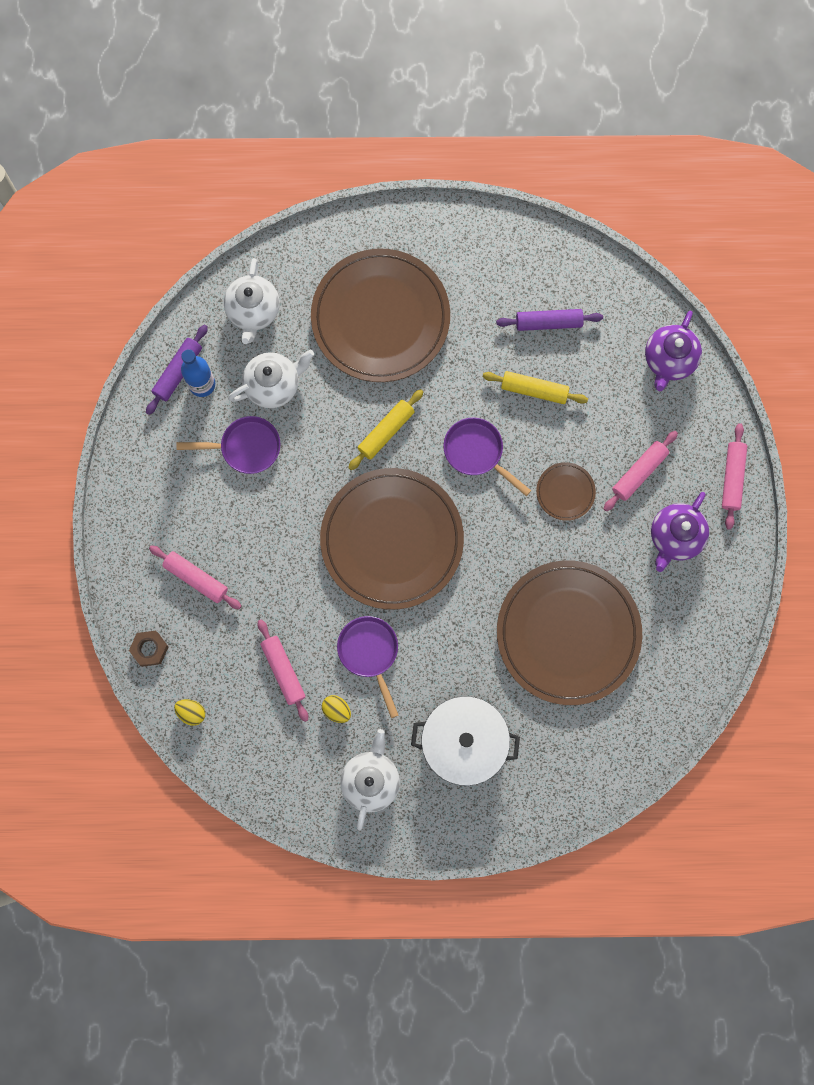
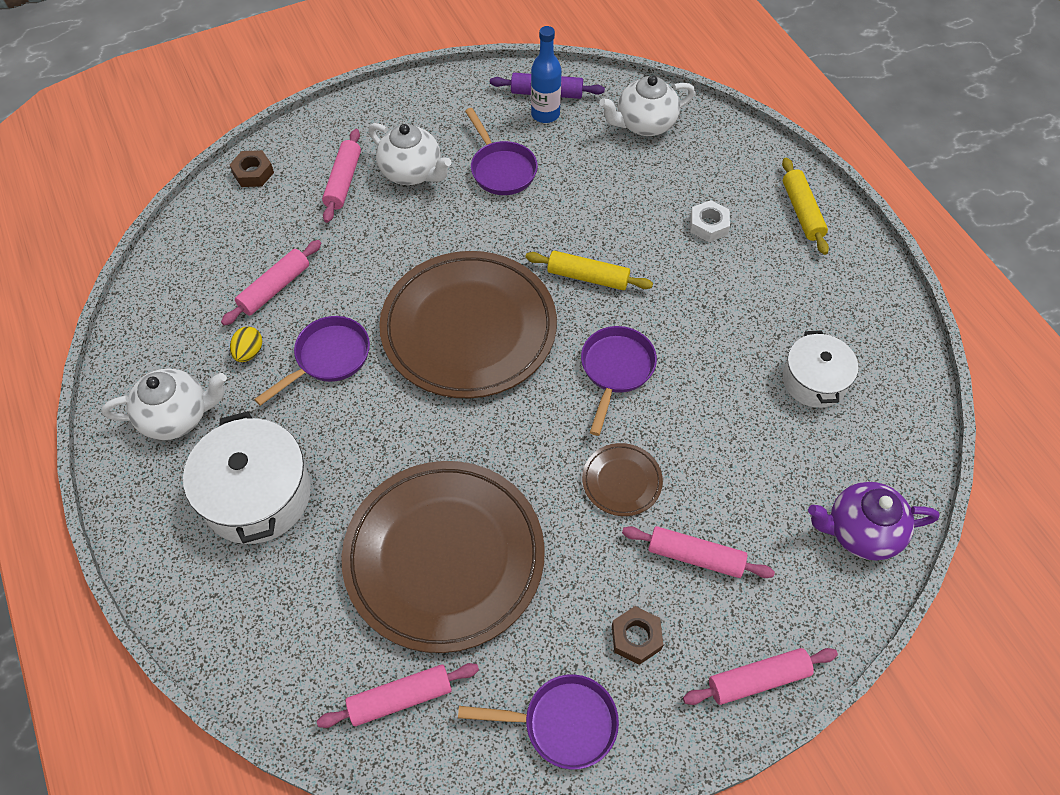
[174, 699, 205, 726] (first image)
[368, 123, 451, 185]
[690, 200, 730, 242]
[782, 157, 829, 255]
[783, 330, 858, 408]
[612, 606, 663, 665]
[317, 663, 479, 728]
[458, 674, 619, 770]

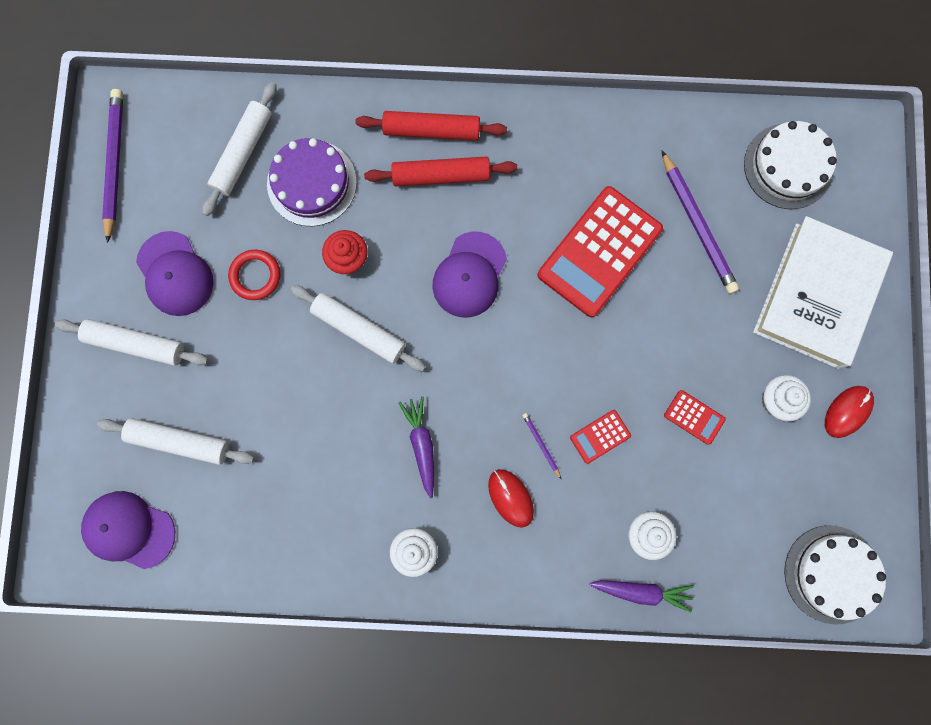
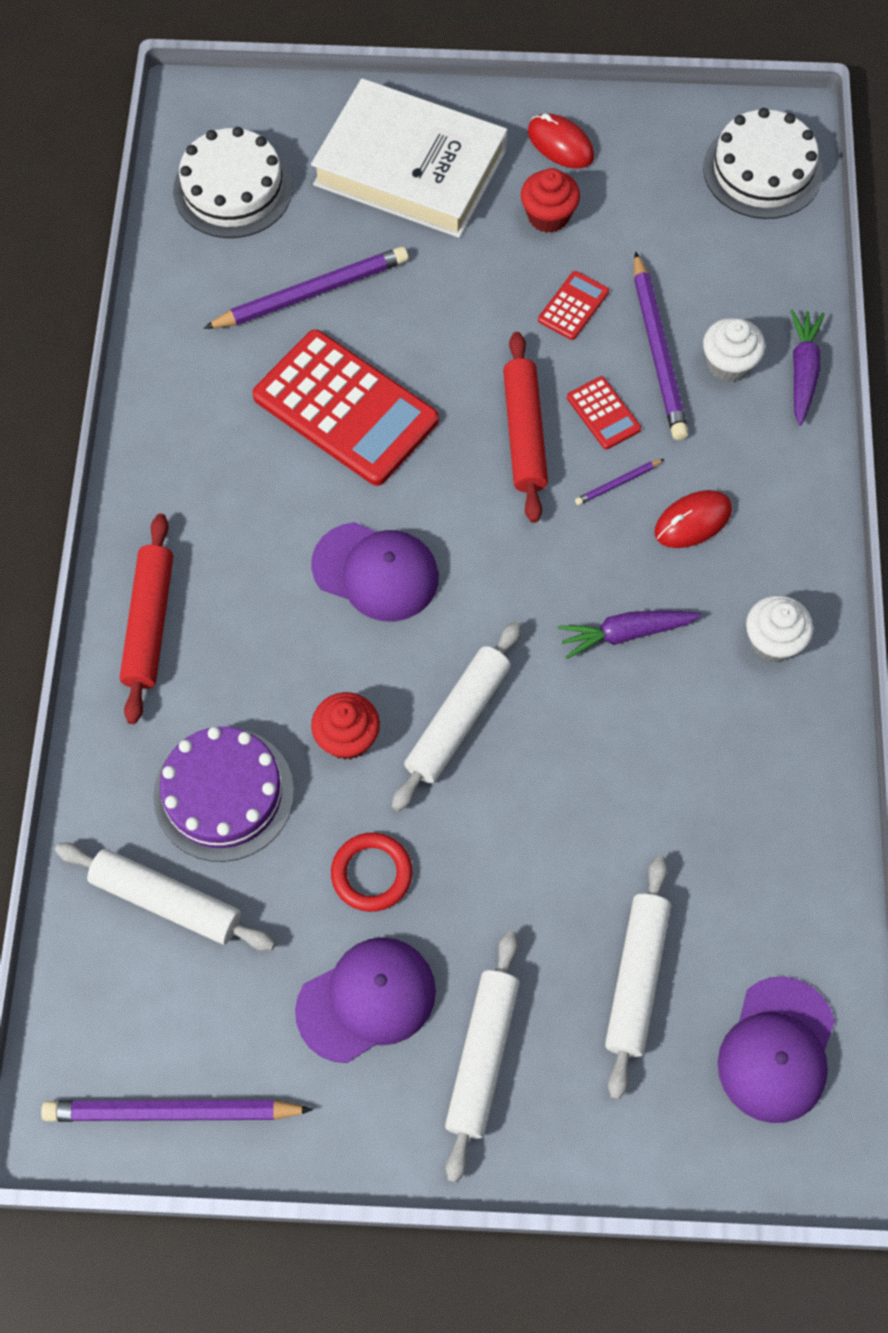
[503, 332, 548, 523]
[521, 168, 580, 233]
[634, 251, 689, 440]

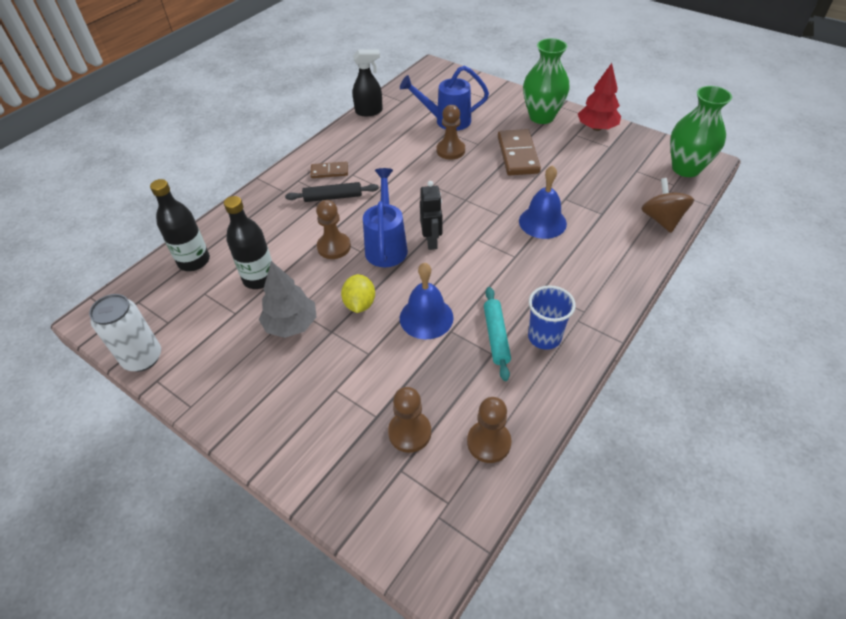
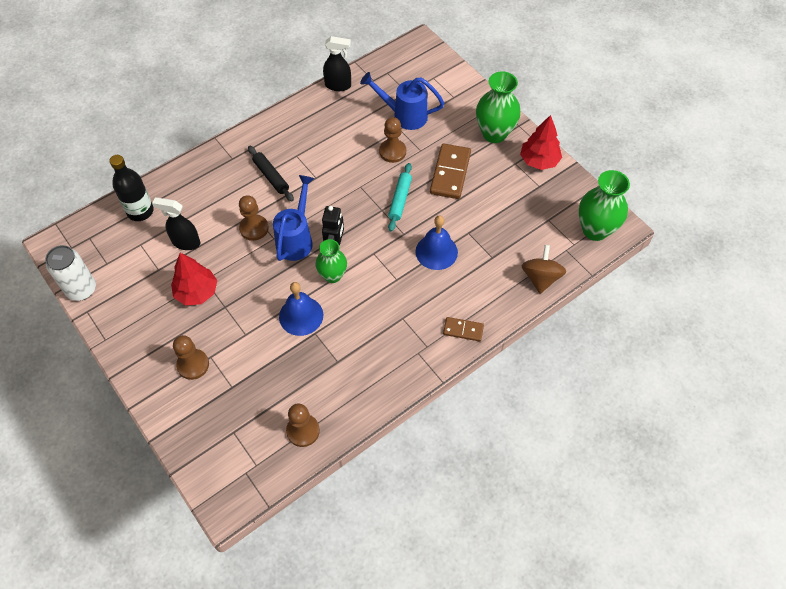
[152, 197, 200, 250]
[171, 253, 217, 305]
[248, 146, 294, 201]
[443, 317, 484, 342]
[341, 274, 375, 313] (first image)
[173, 335, 209, 380]
[388, 163, 412, 232]
[528, 285, 576, 350] (first image)
[315, 239, 347, 283]

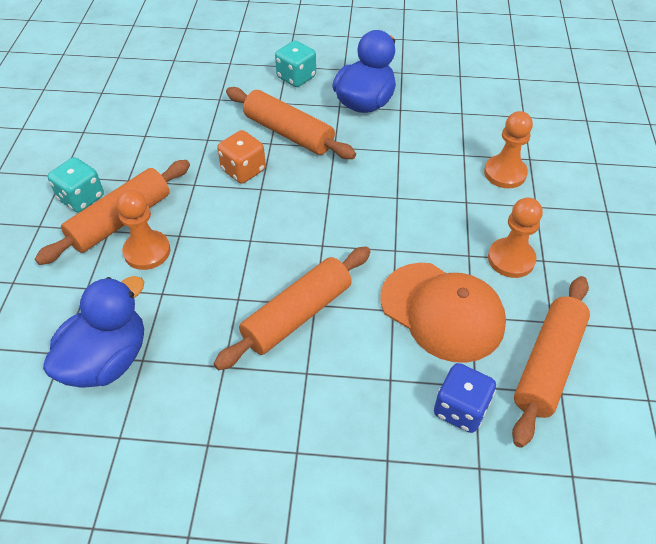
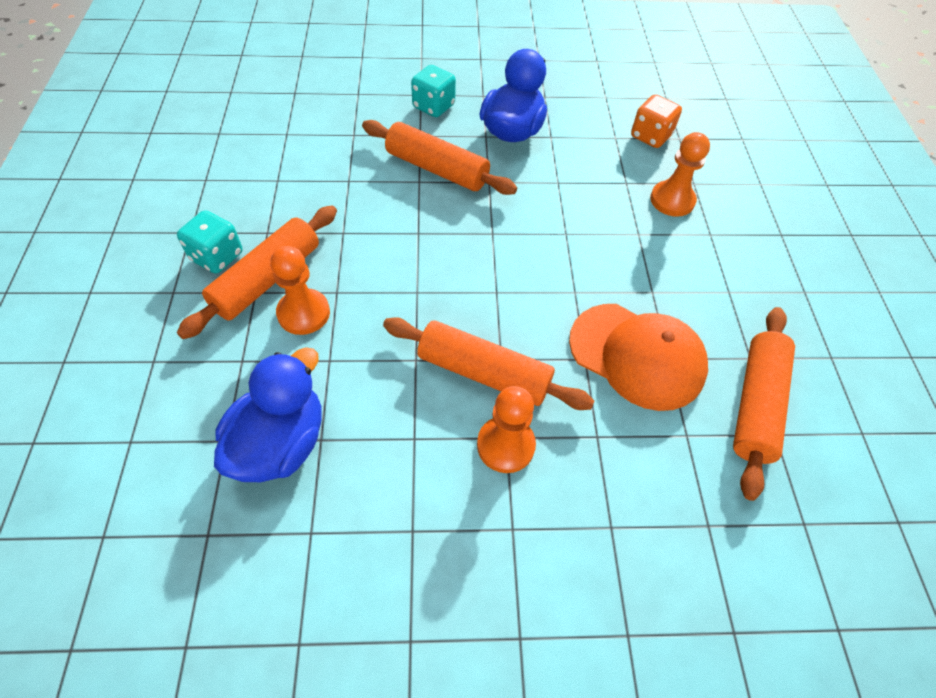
[383, 317, 594, 410]
[631, 94, 682, 148]
[434, 363, 496, 433] (first image)
[477, 386, 536, 473]

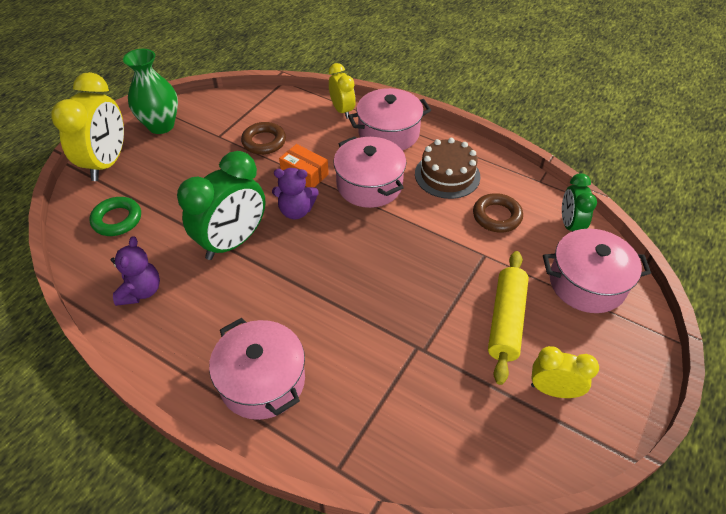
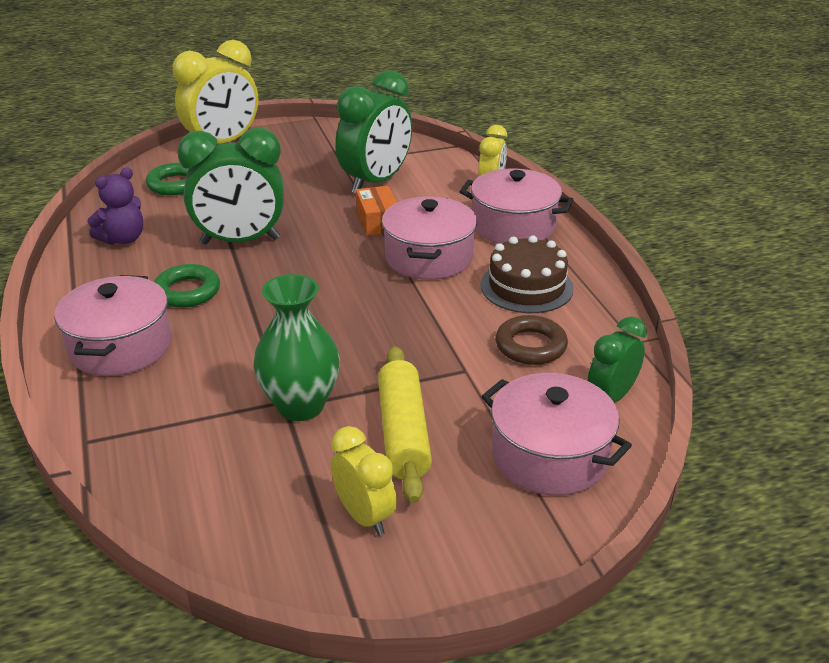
[253, 274, 340, 421]
[335, 70, 412, 193]
[272, 168, 319, 220] (first image)
[378, 346, 432, 503]
[154, 264, 220, 308]

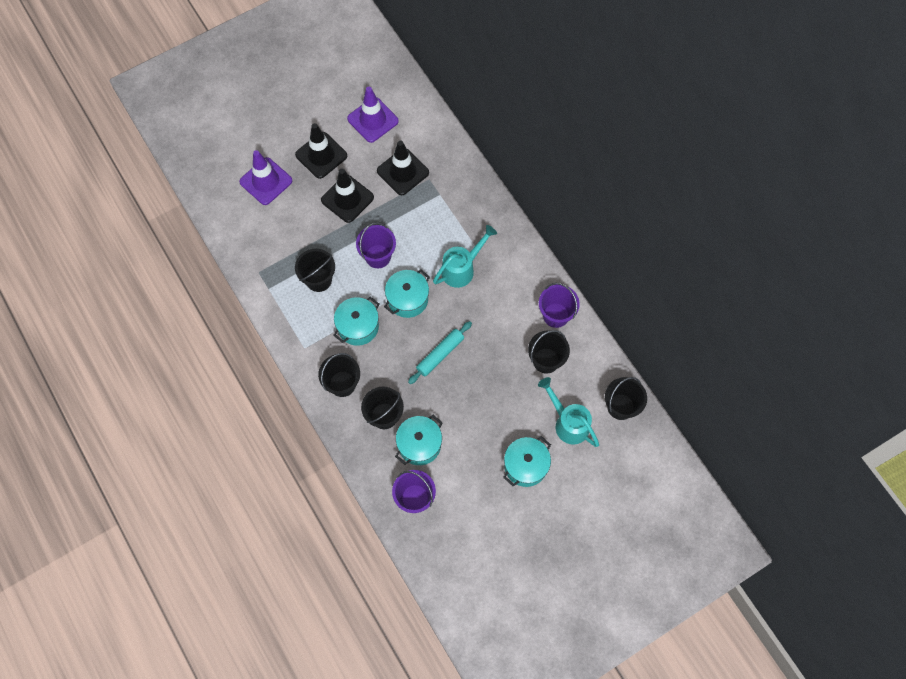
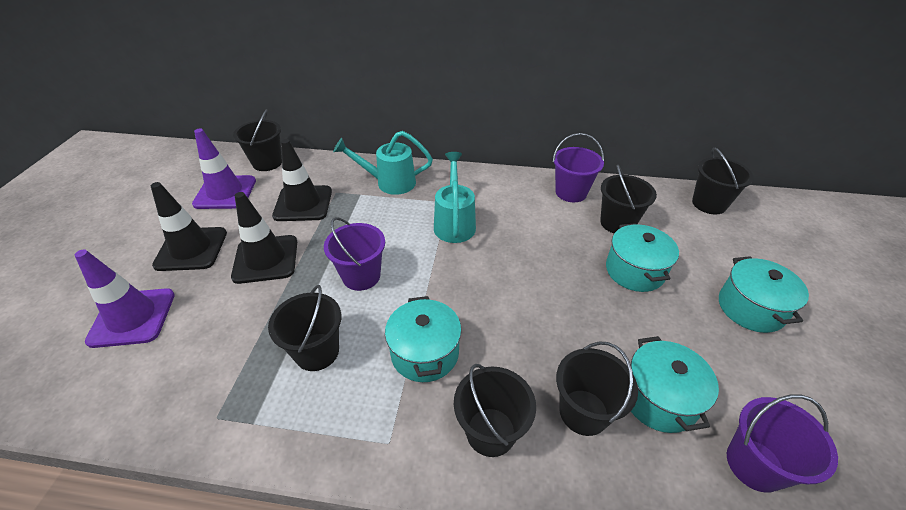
[606, 223, 679, 292]
[408, 321, 472, 384] (first image)
[333, 131, 433, 195]
[233, 109, 282, 171]

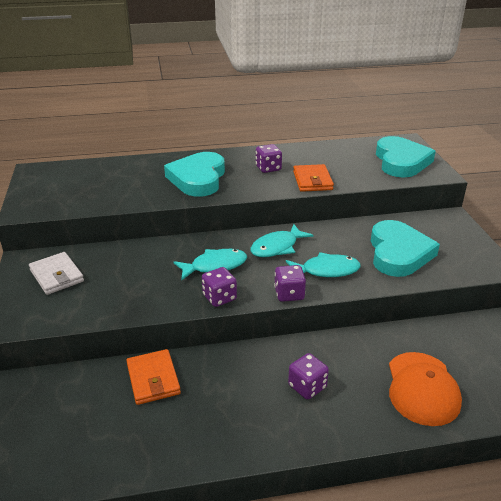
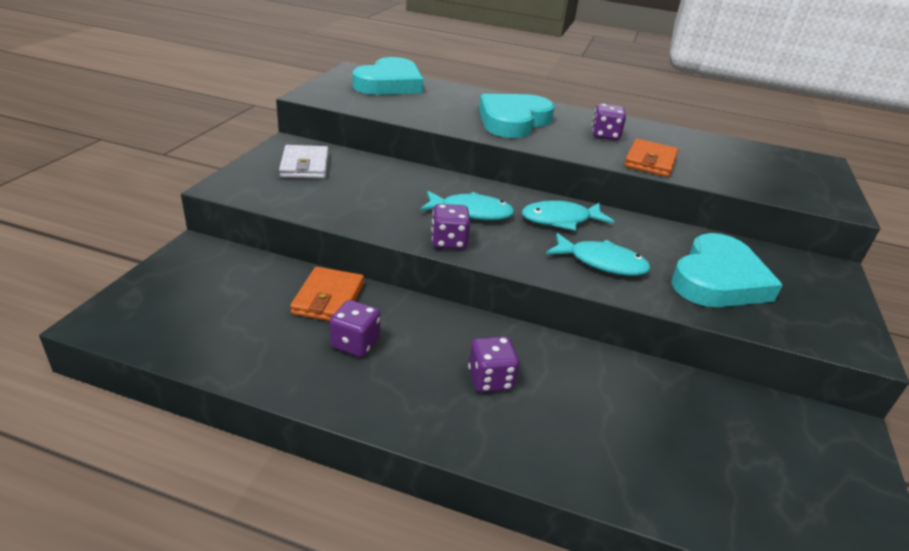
[330, 300, 381, 357]
[353, 57, 424, 95]
[389, 352, 462, 426] (first image)

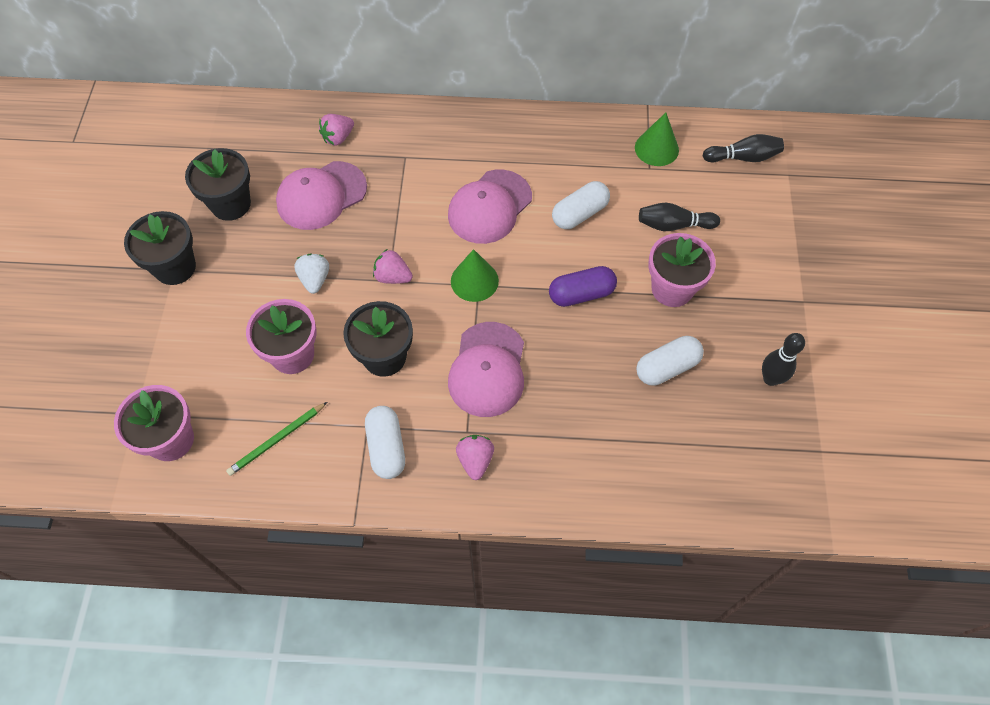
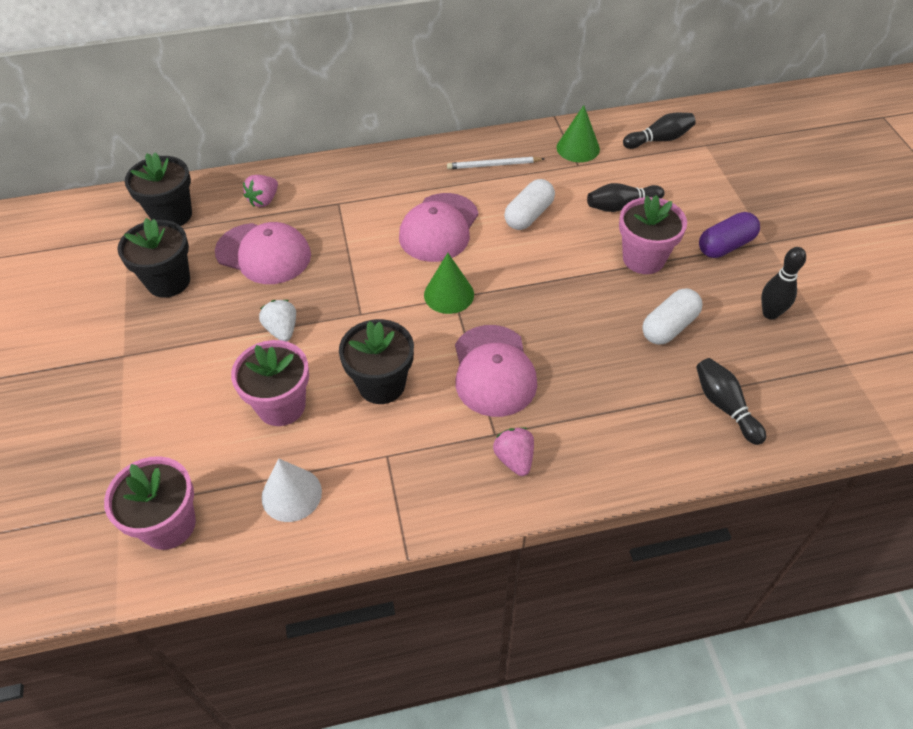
[125, 152, 192, 226]
[261, 458, 322, 522]
[215, 222, 311, 284]
[365, 406, 405, 479] (first image)
[373, 249, 413, 284] (first image)
[699, 212, 760, 258]
[447, 157, 544, 169]
[696, 358, 766, 445]

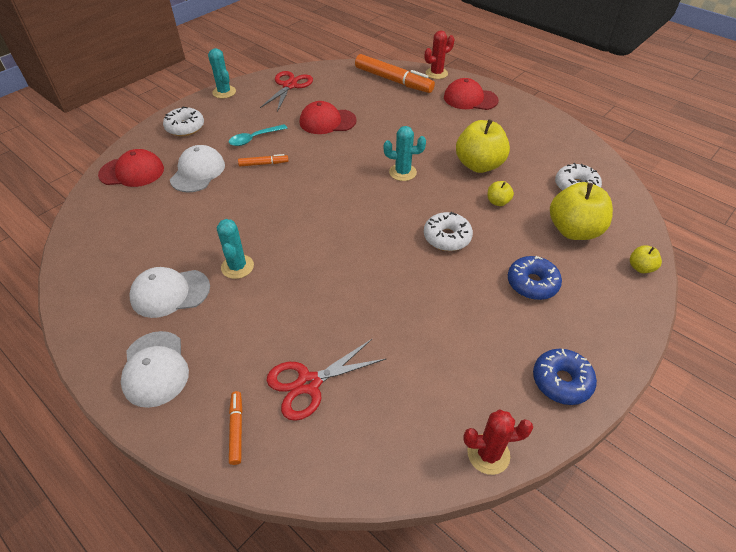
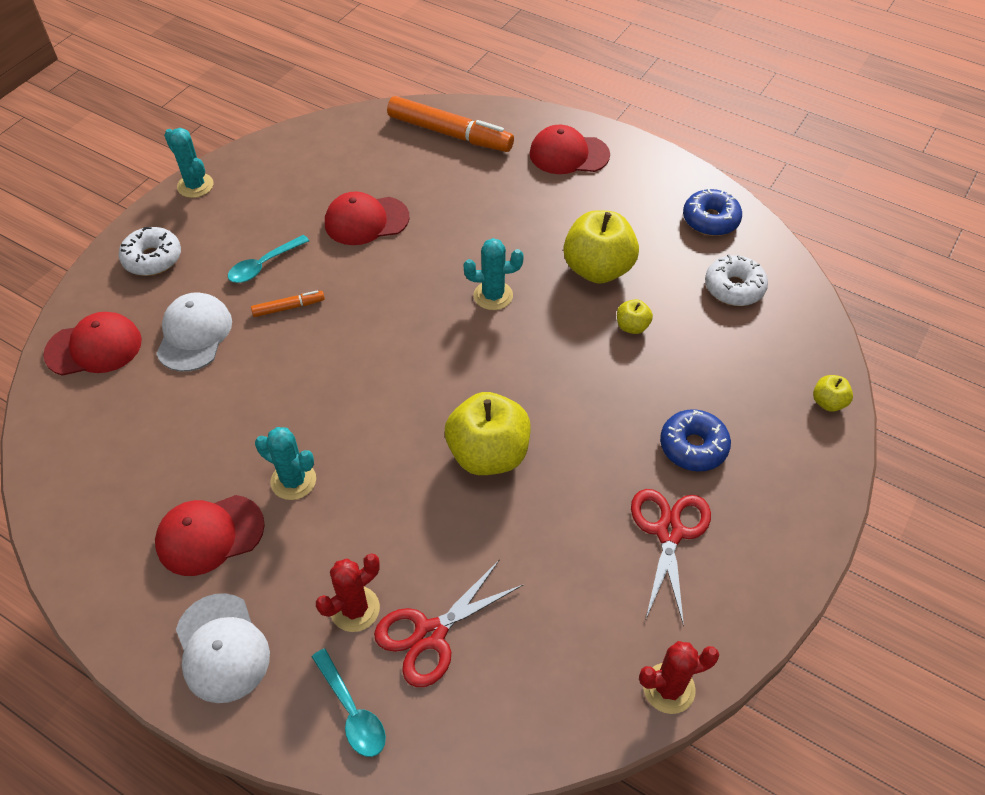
[155, 495, 265, 576]
[255, 427, 316, 500]
[312, 649, 386, 757]
[631, 489, 711, 627]
[424, 212, 473, 251] (first image)
[316, 553, 380, 632]
[683, 188, 742, 236]
[445, 392, 531, 475]

